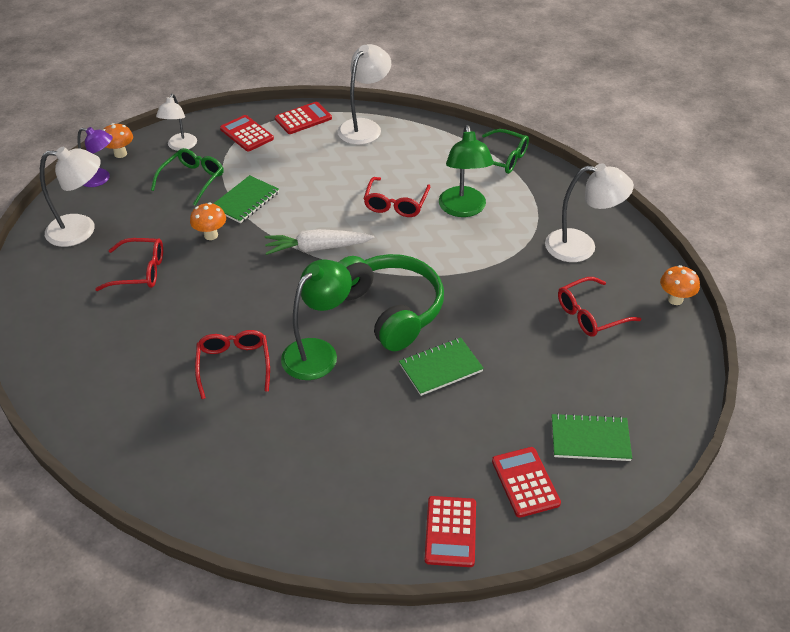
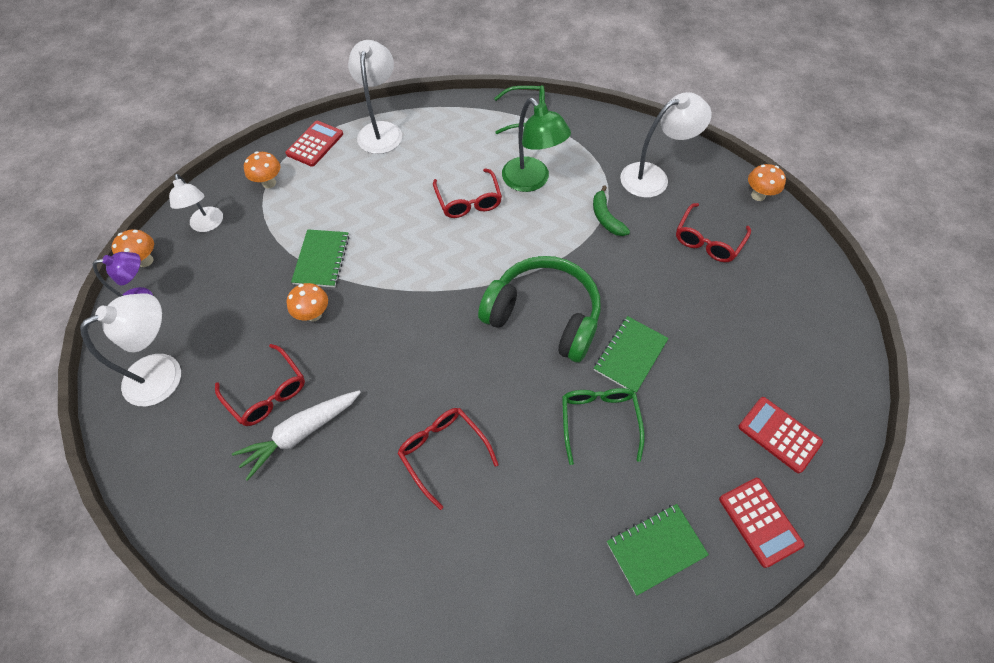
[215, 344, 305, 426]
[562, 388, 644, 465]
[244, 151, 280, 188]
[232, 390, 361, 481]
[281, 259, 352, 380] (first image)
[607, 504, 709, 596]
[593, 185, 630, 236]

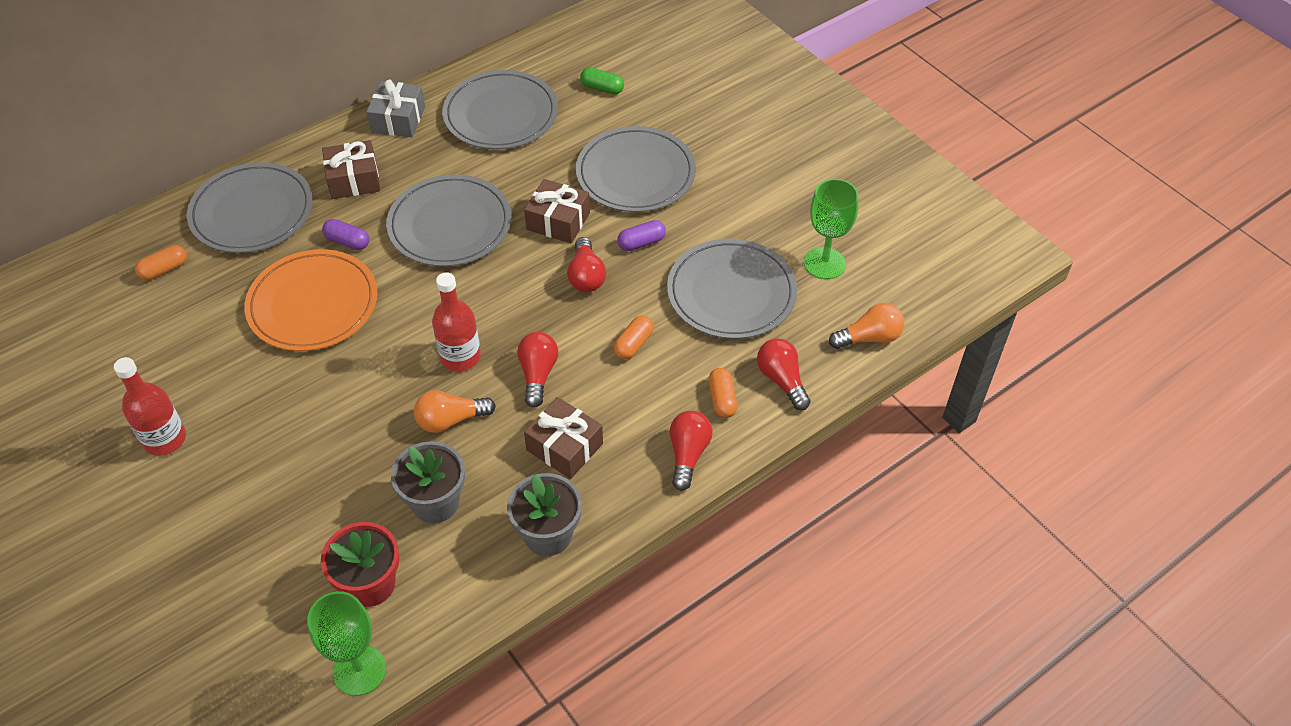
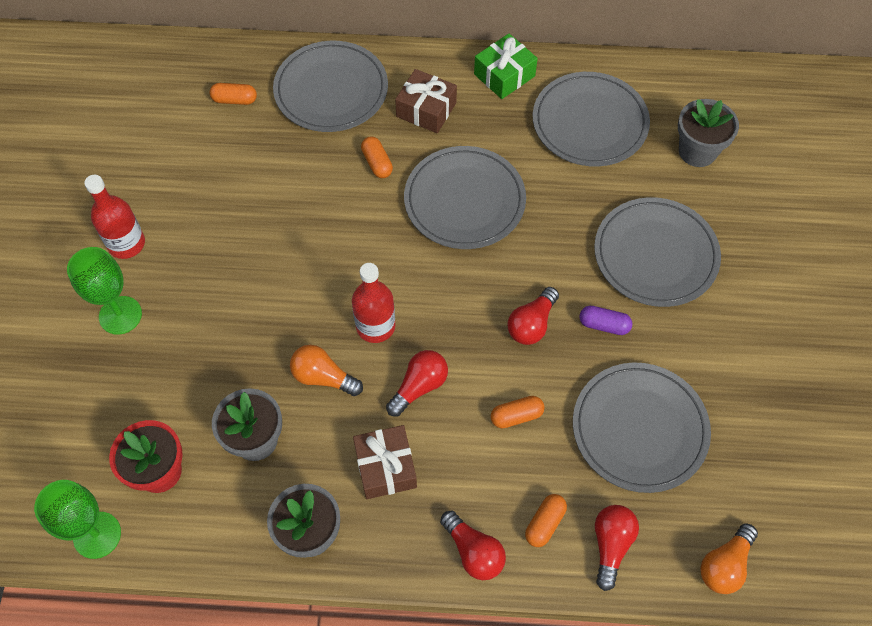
[244, 249, 377, 351] (first image)
[361, 137, 393, 178]
[474, 34, 538, 99]
[524, 179, 590, 243] (first image)
[678, 99, 739, 167]
[440, 511, 506, 580]
[67, 247, 142, 335]
[700, 524, 758, 594]

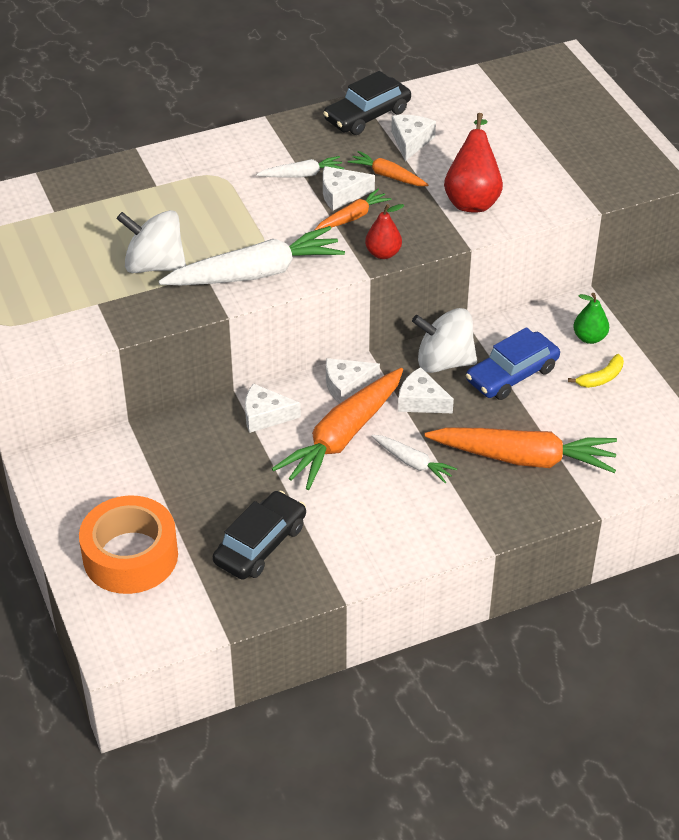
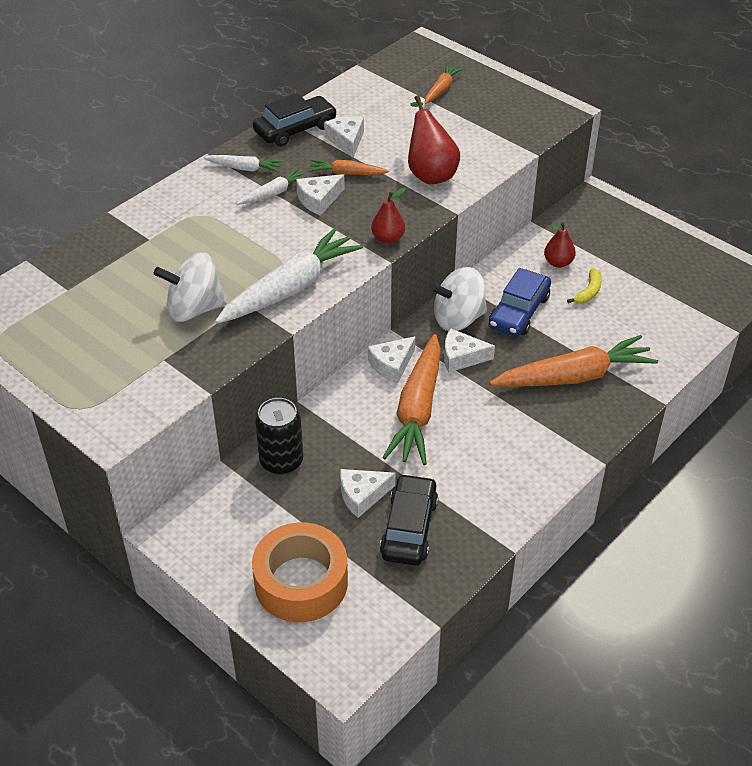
[340, 469, 396, 518]
[425, 64, 463, 104]
[253, 93, 337, 146]
[204, 155, 283, 172]
[544, 222, 576, 268]
[255, 398, 303, 475]

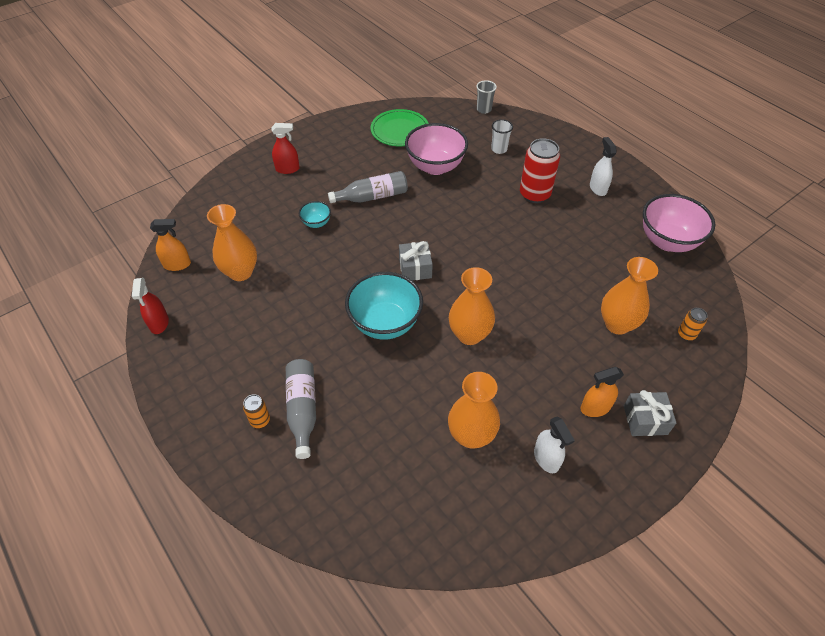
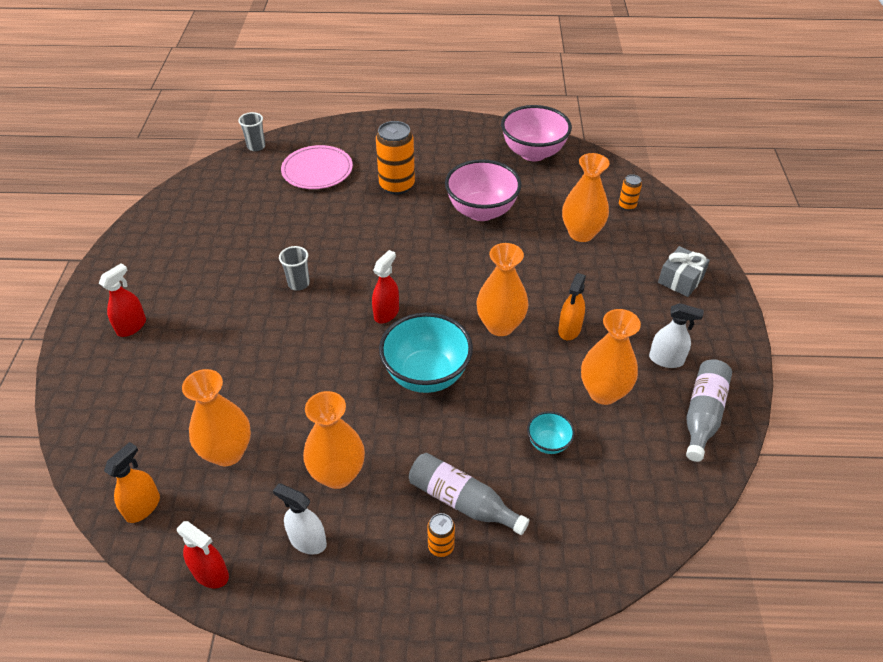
[527, 411, 575, 454]
[686, 359, 732, 462]
[371, 109, 429, 146] (first image)
[372, 250, 399, 323]
[445, 159, 521, 221]
[281, 145, 353, 189]
[376, 121, 415, 195]
[558, 273, 586, 340]
[273, 483, 327, 555]
[279, 246, 310, 291]
[303, 391, 365, 489]

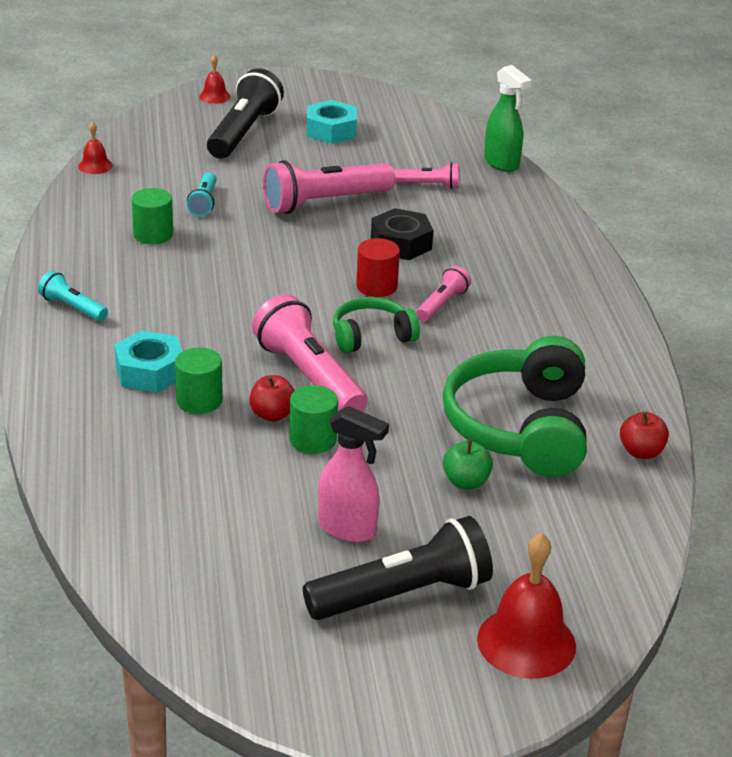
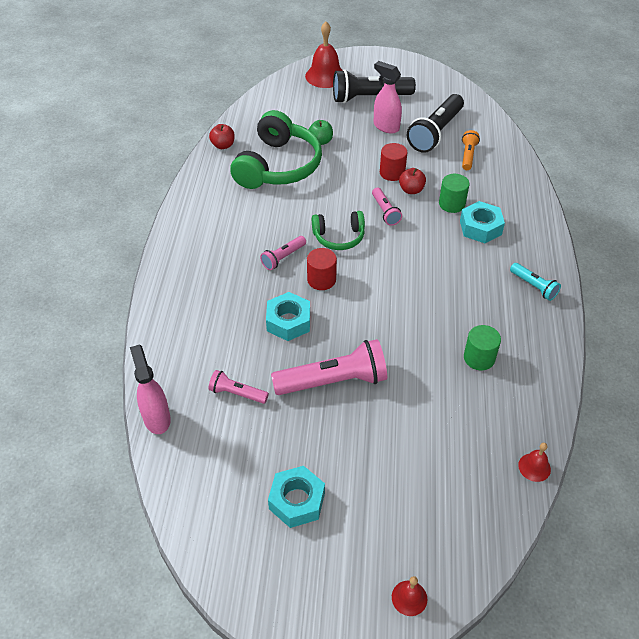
[187, 172, 217, 217] (first image)
[407, 94, 464, 153]
[372, 187, 402, 226]
[380, 143, 407, 181]
[266, 292, 310, 341]
[130, 344, 171, 434]
[462, 130, 480, 170]

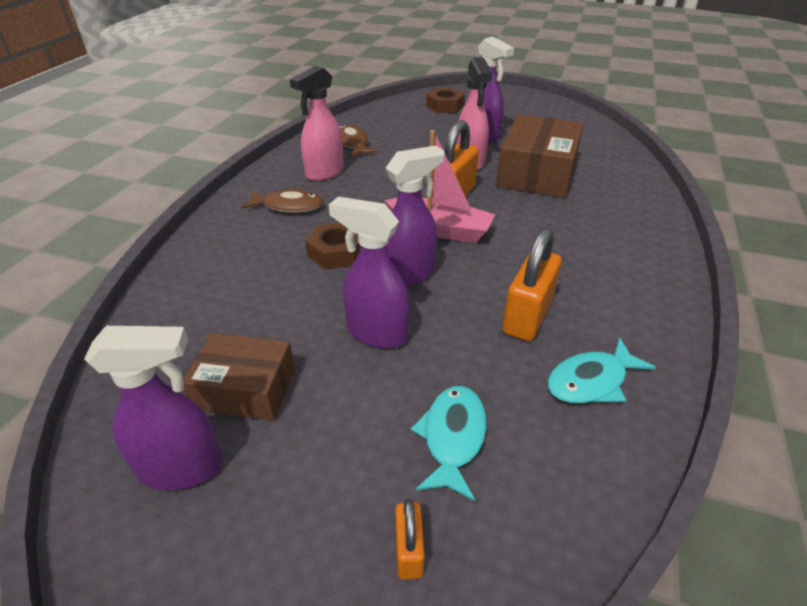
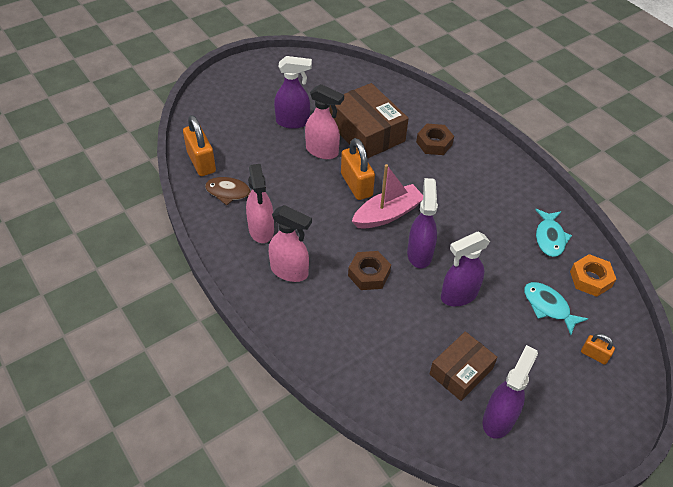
[269, 205, 312, 282]
[416, 124, 454, 155]
[183, 115, 216, 176]
[570, 254, 616, 297]

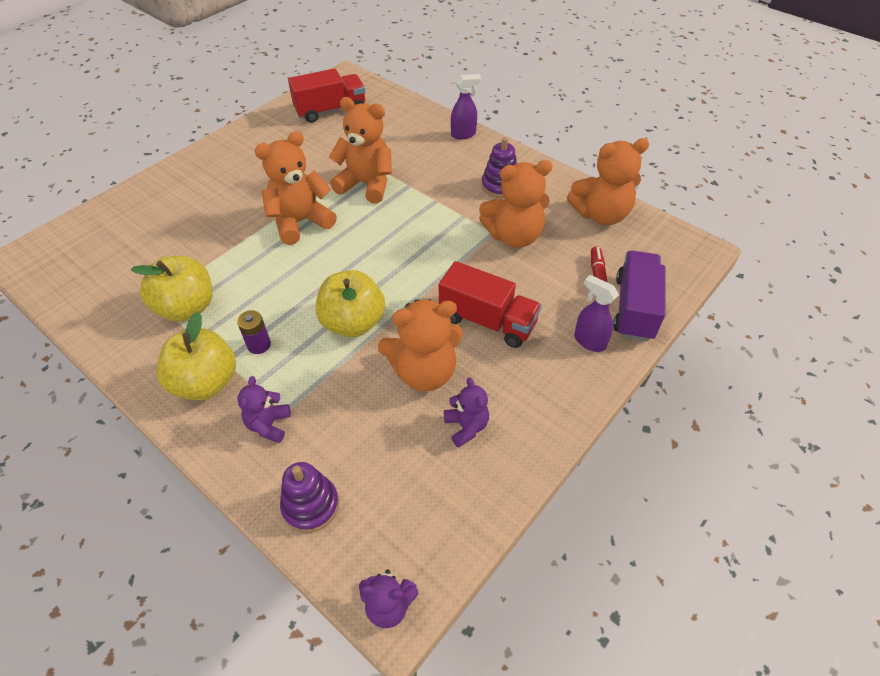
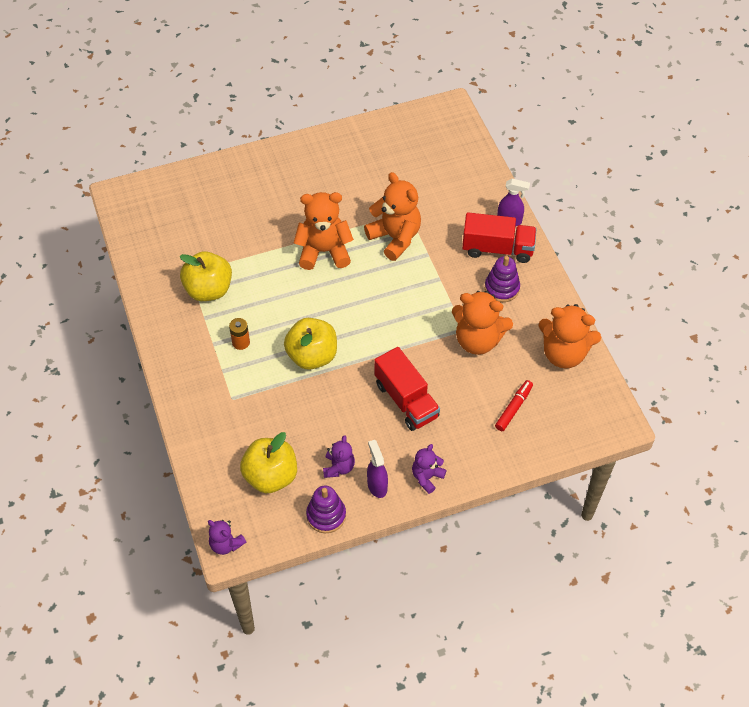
[240, 432, 297, 493]
[229, 318, 250, 350]
[412, 444, 447, 494]
[306, 486, 346, 533]
[462, 212, 537, 263]
[378, 299, 463, 391] (first image)
[367, 440, 388, 498]
[613, 250, 666, 341] (first image)

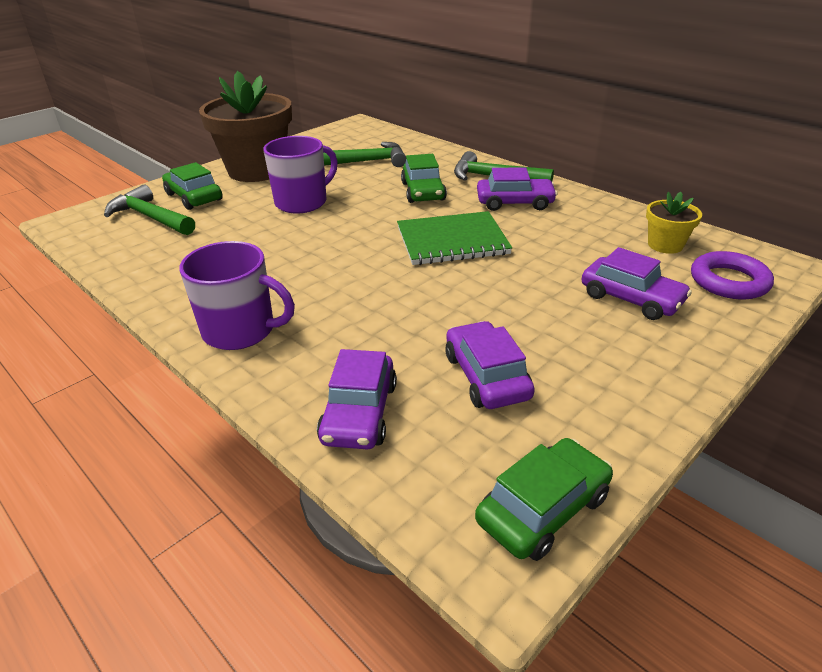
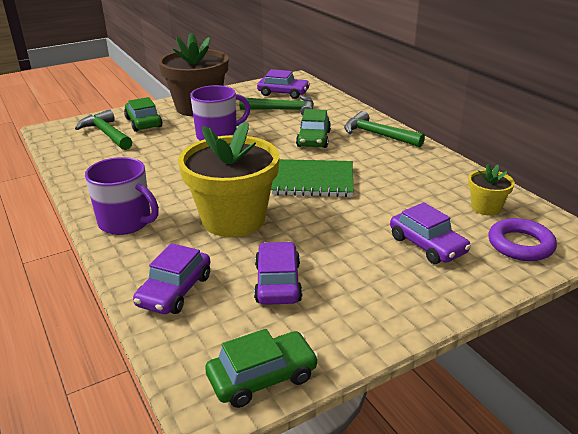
[257, 69, 310, 99]
[178, 122, 279, 237]

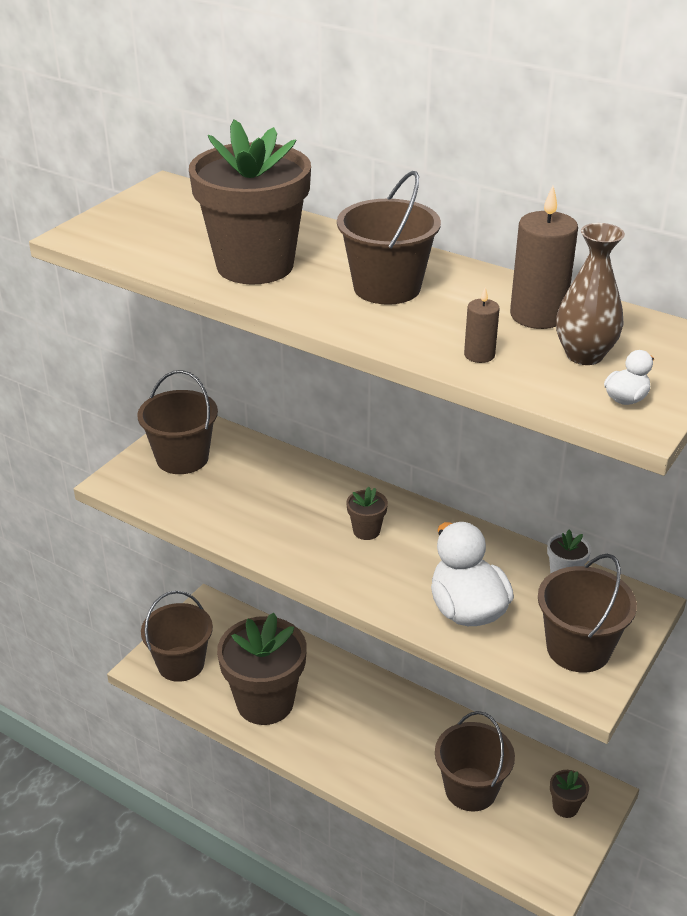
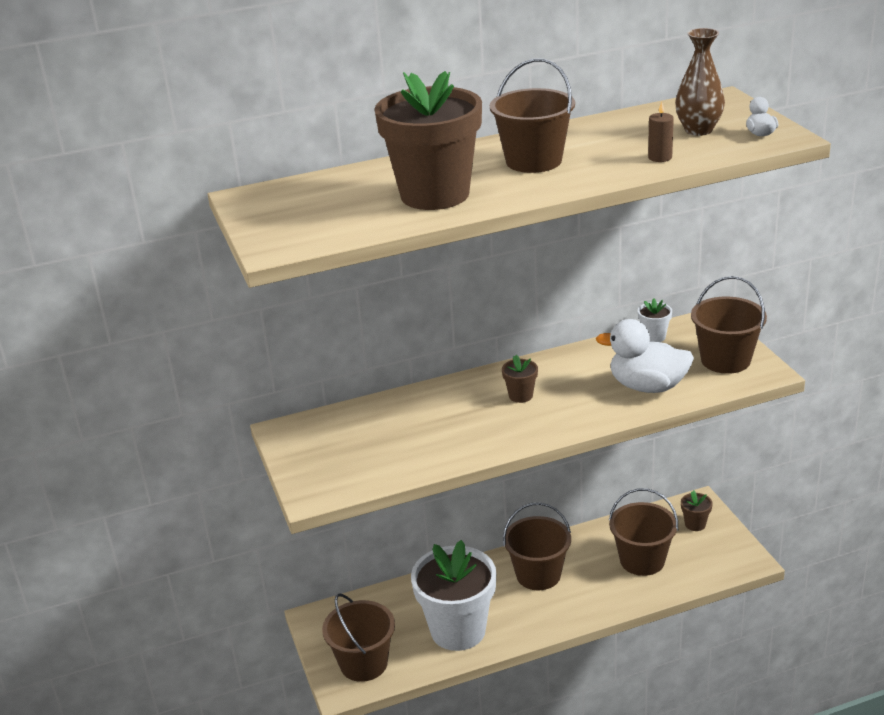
[503, 502, 571, 590]
[411, 540, 496, 651]
[510, 186, 578, 329] (first image)

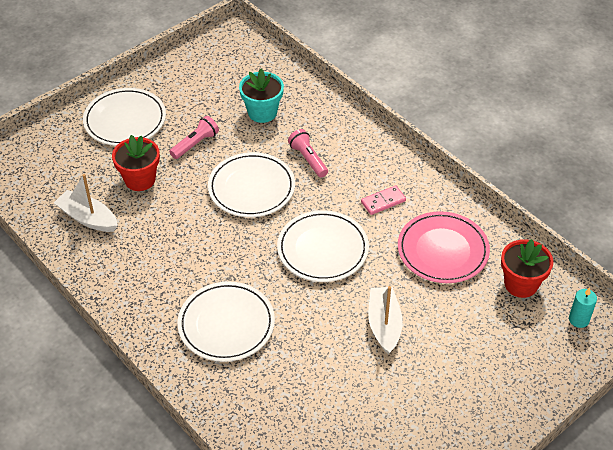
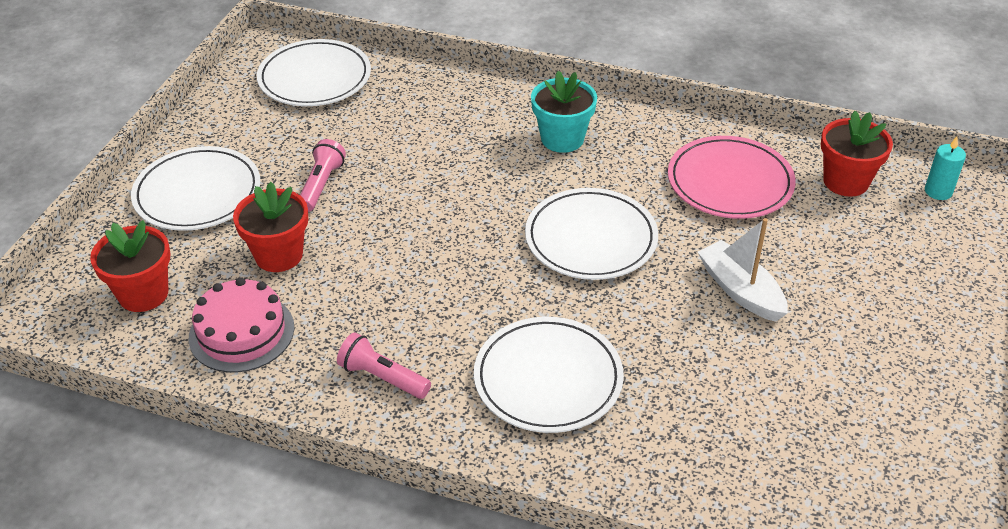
[189, 277, 294, 373]
[257, 39, 371, 106]
[531, 71, 597, 153]
[337, 333, 431, 399]
[361, 185, 406, 215] (first image)
[90, 220, 170, 312]

